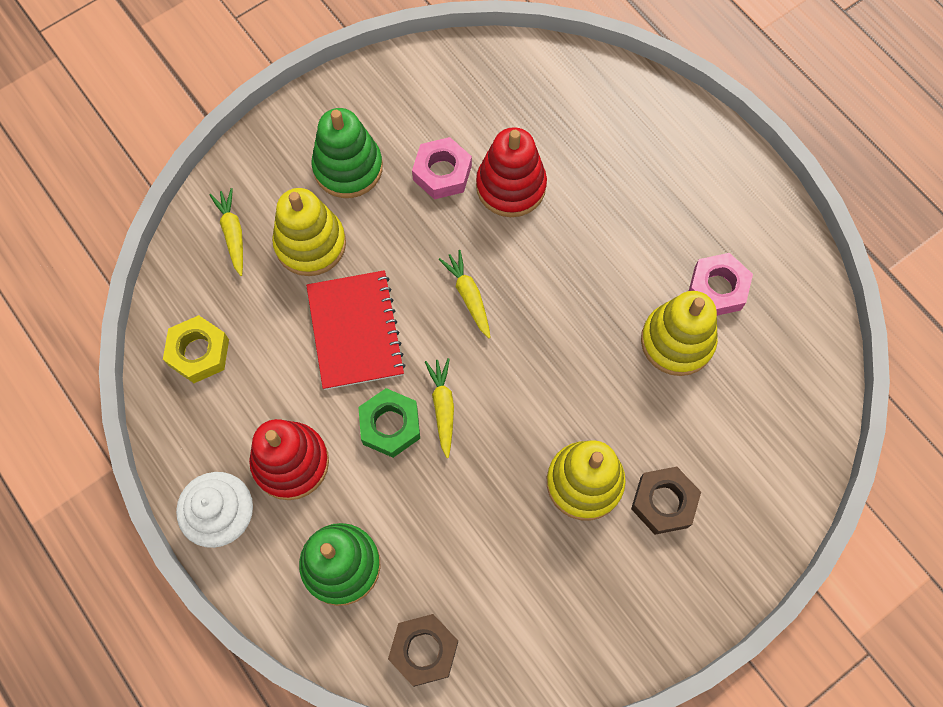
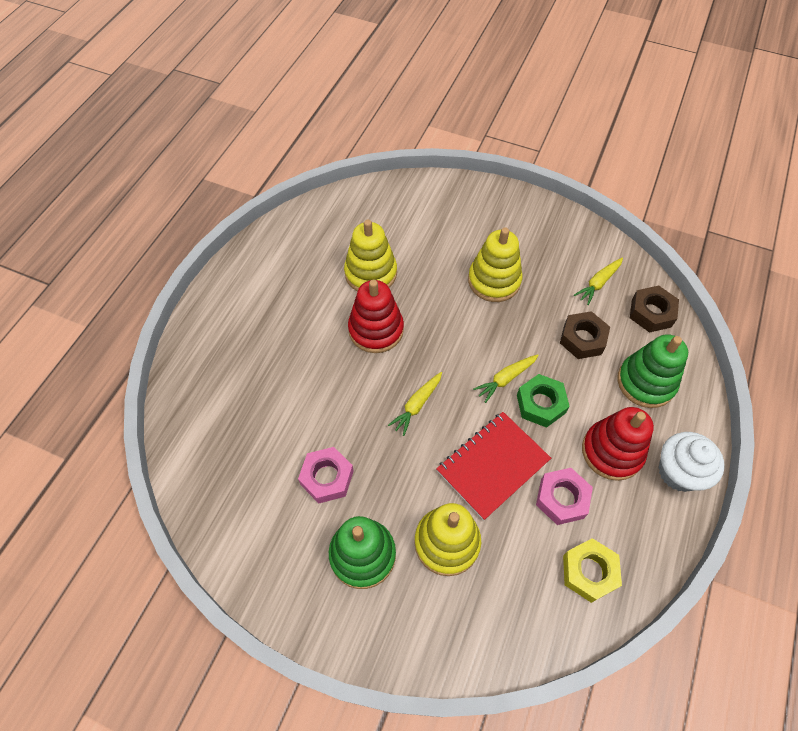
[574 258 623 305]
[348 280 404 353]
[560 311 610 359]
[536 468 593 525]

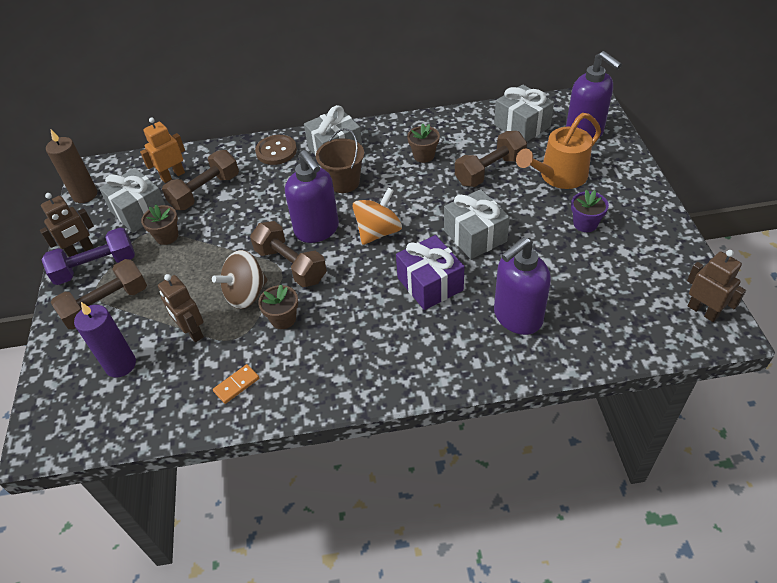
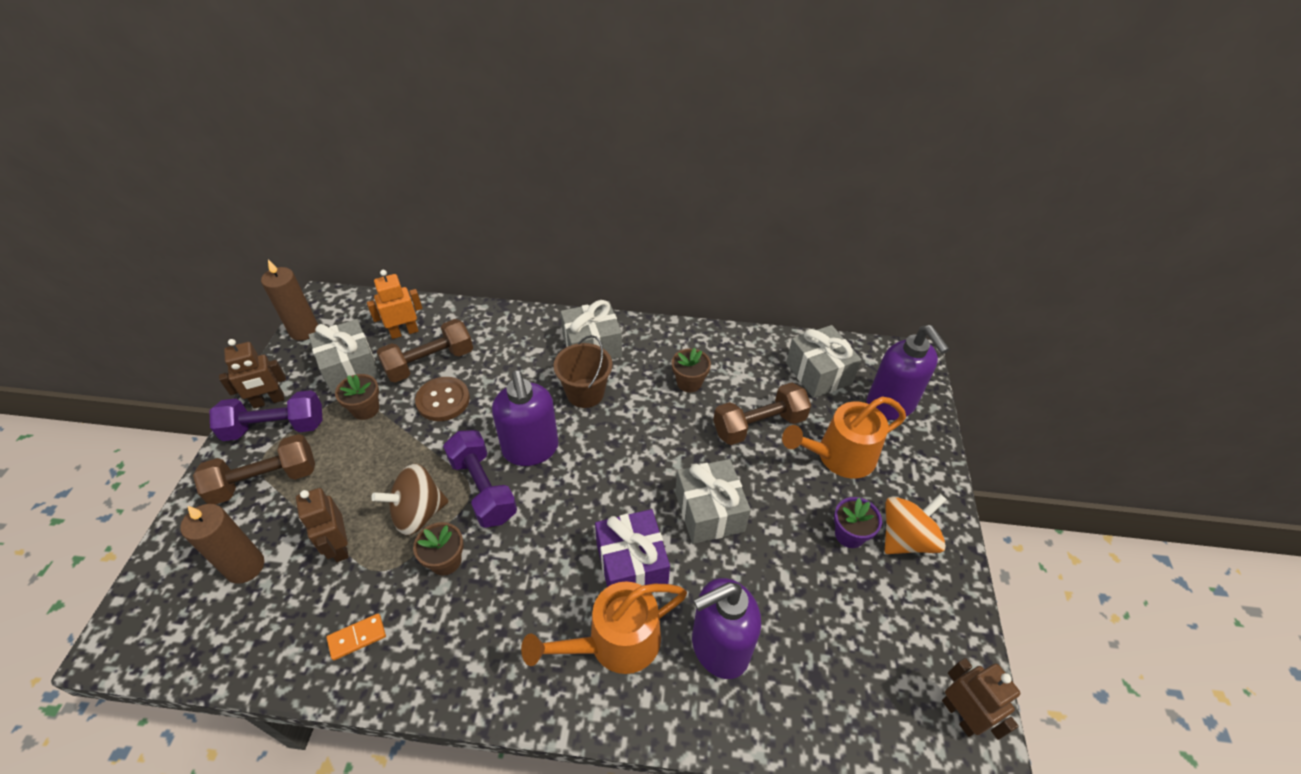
[180 504 264 584]
[443 430 517 528]
[415 377 470 421]
[885 494 947 554]
[521 581 687 674]

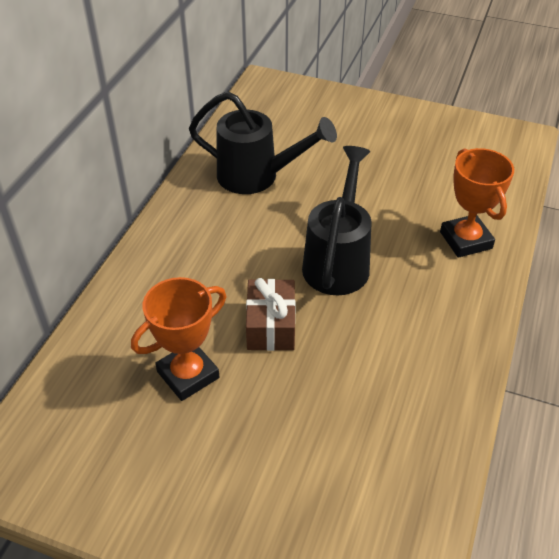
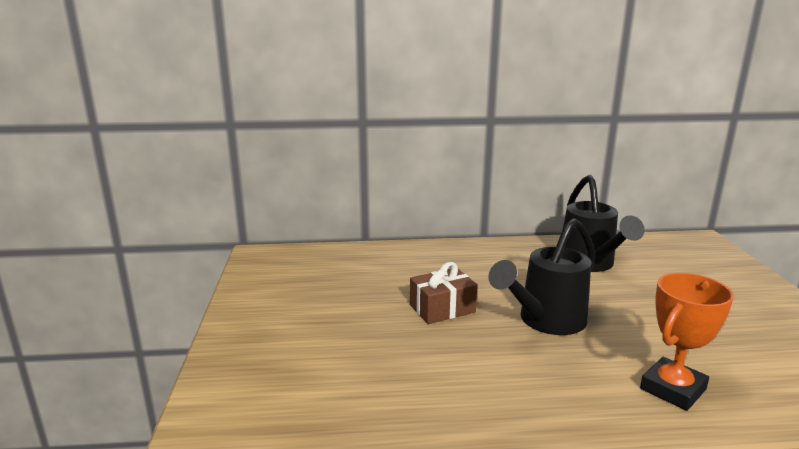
[131 277 226 401] (first image)
[488 218 595 335]

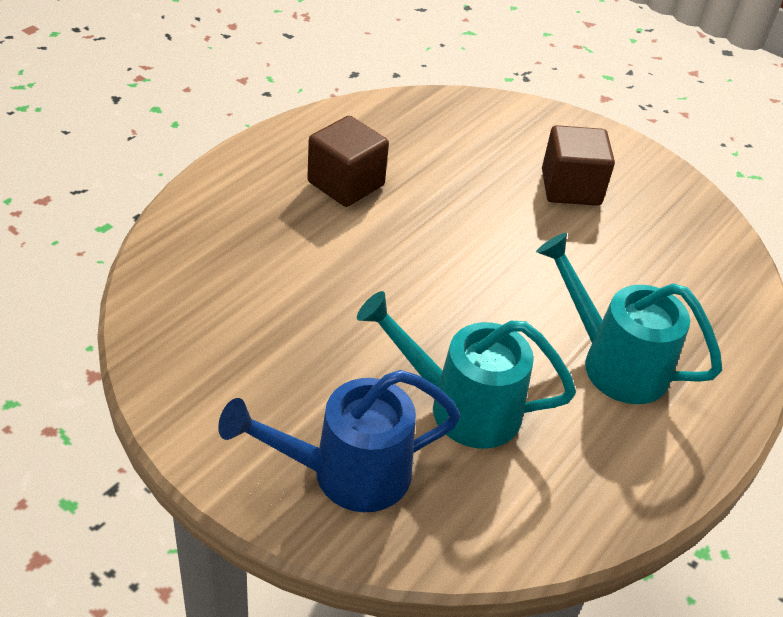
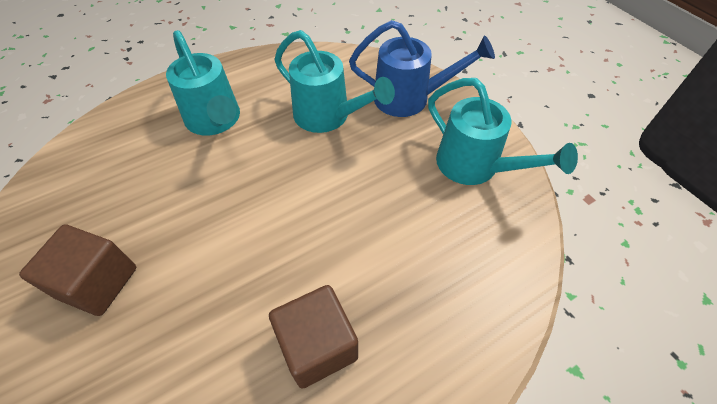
[428 78 578 185]

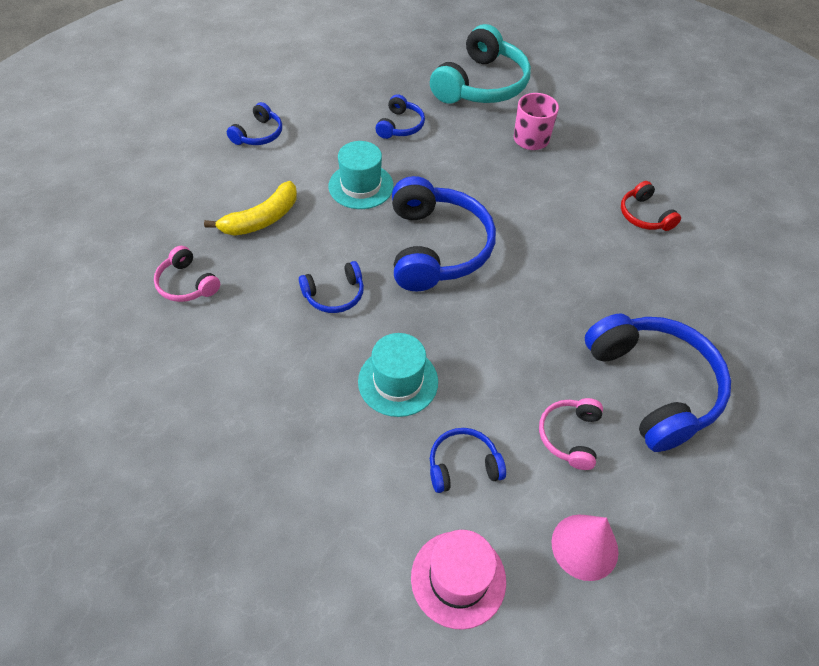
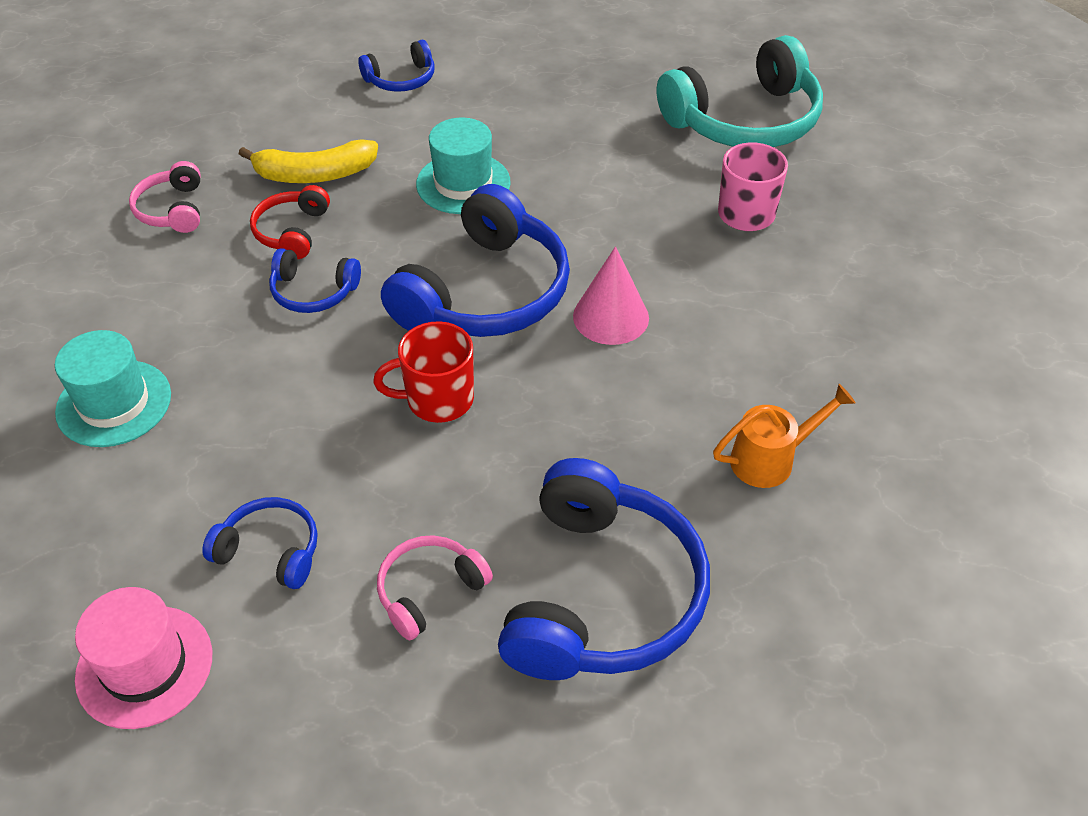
[55 330 171 447]
[375 94 425 139] (first image)
[573 246 649 345]
[250 185 330 259]
[373 321 474 423]
[713 384 856 488]

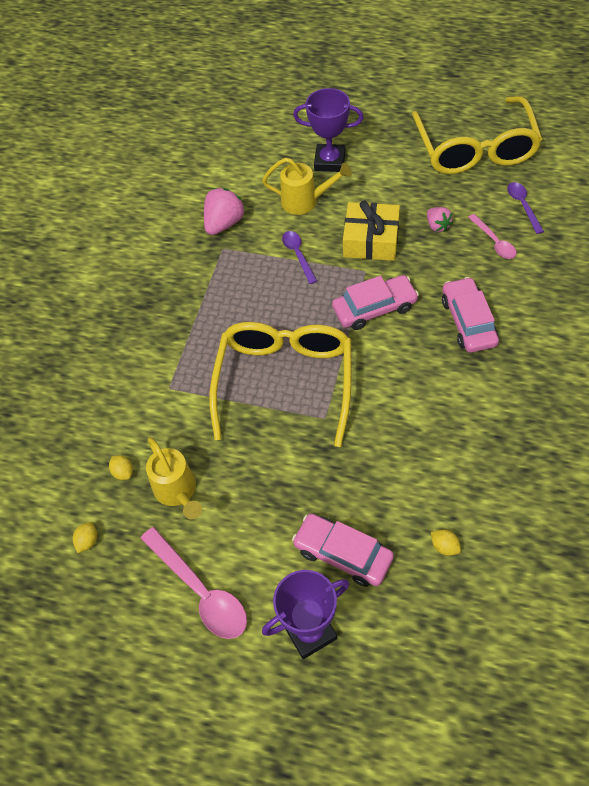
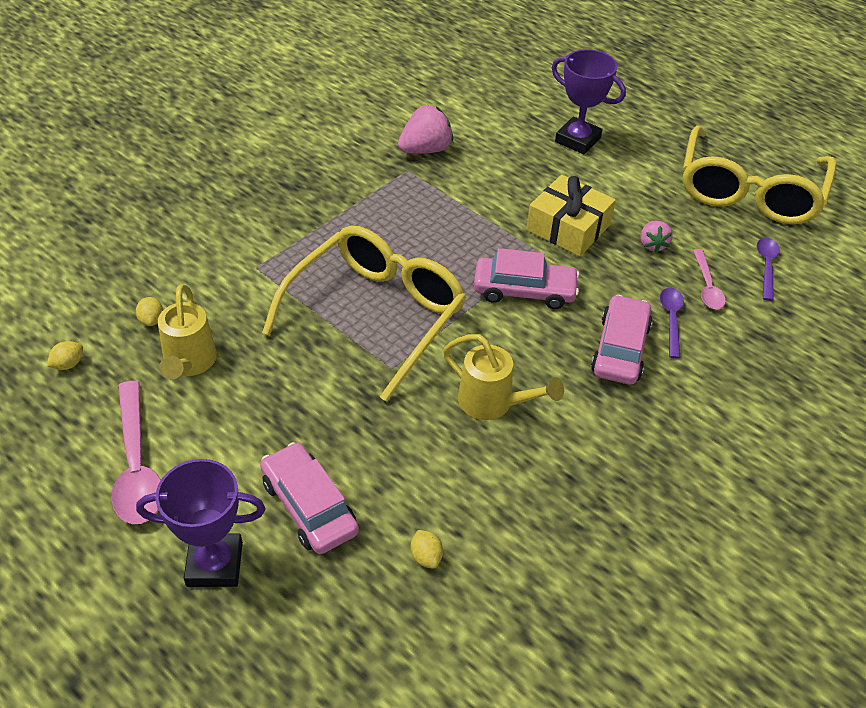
[443 334 564 420]
[660 288 684 359]

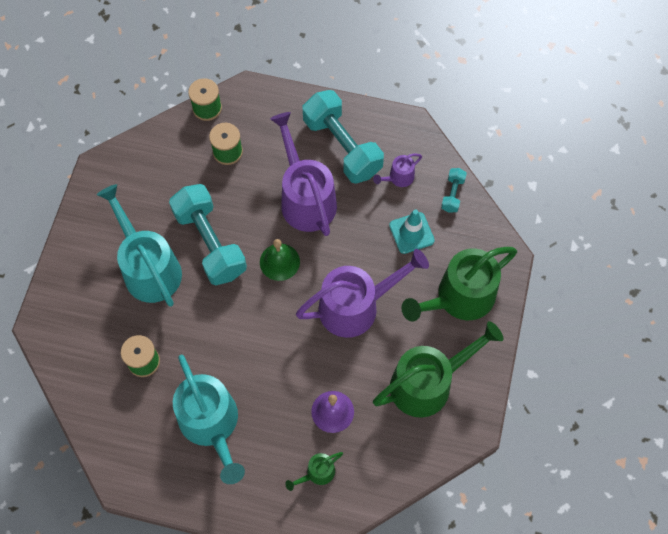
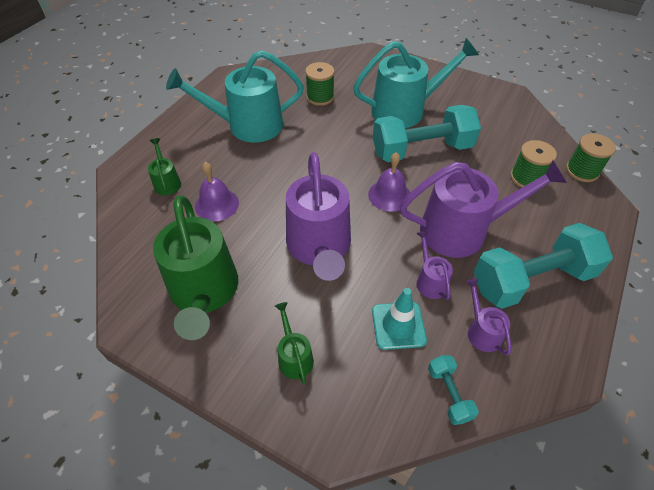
[368 152 410 212]
[275 302 314 384]
[428 355 479 425]
[417 231 453 300]

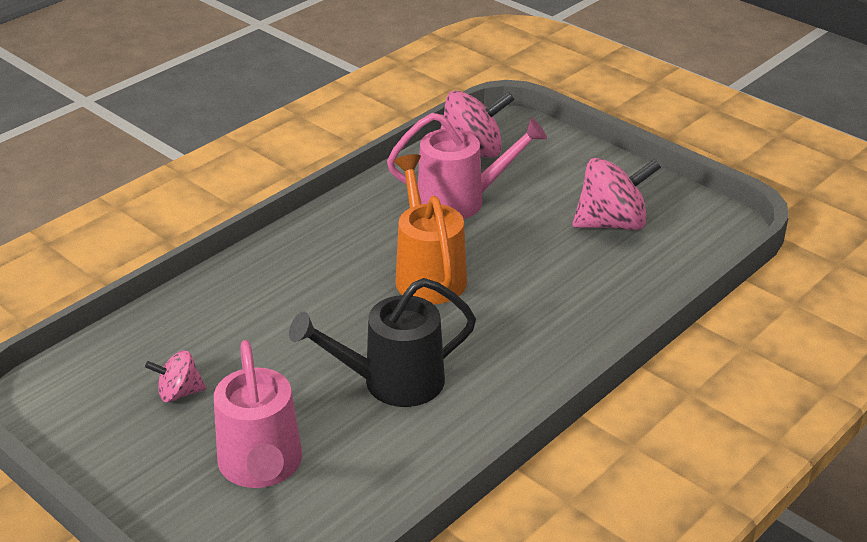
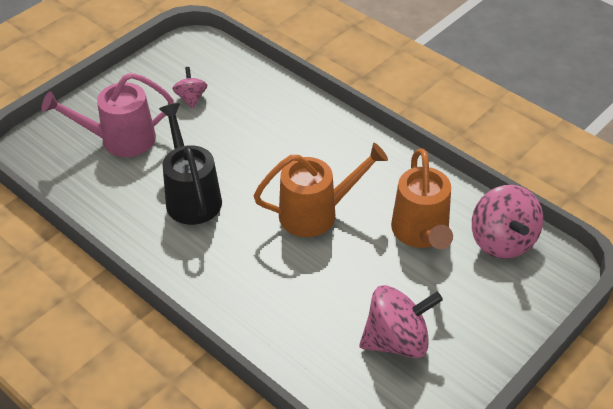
[391 149 453 249]
[359 285 443 358]

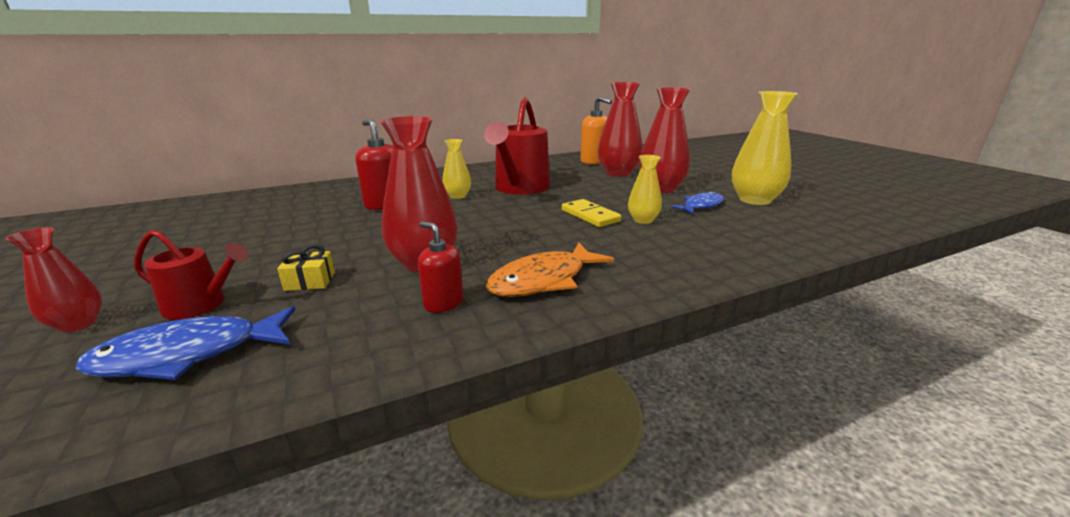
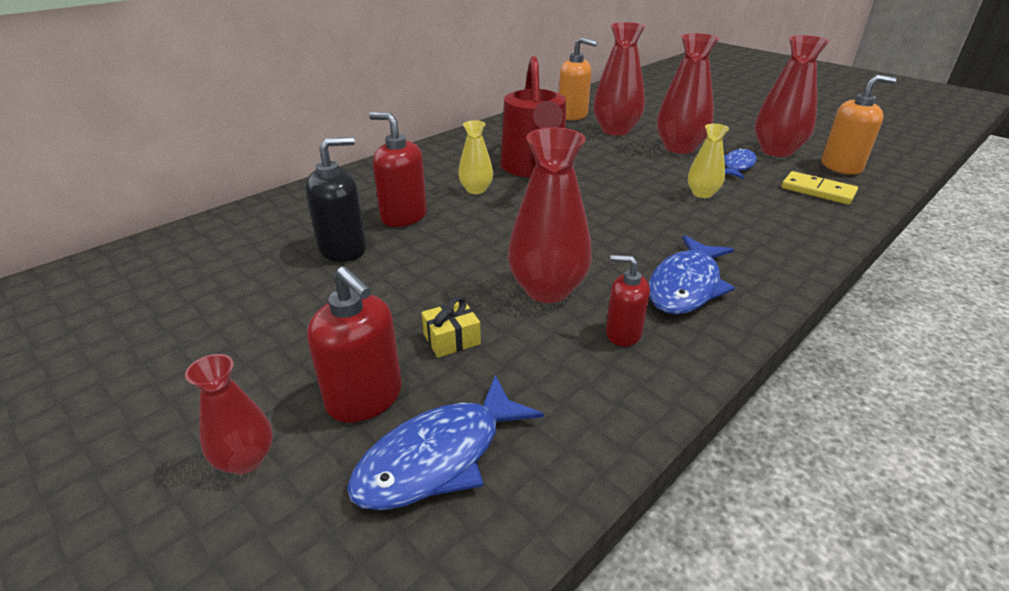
[307 266 402 423]
[649 235 735 315]
[782 171 858 205]
[755 35 829 157]
[305 137 366 262]
[821 75 896 175]

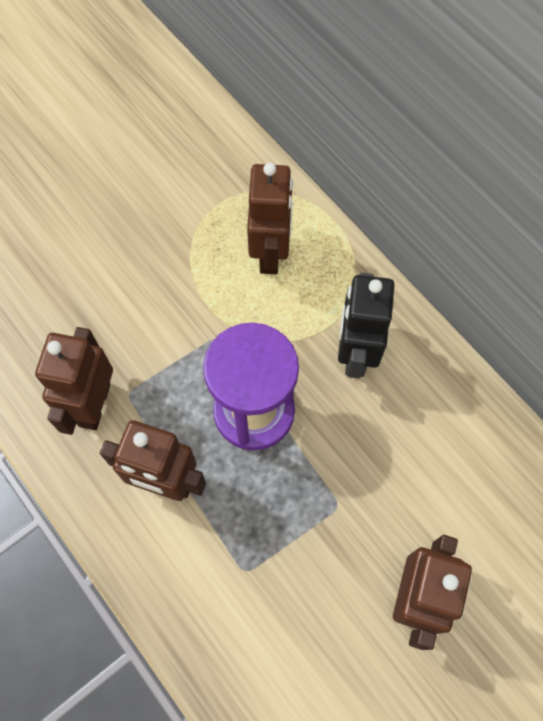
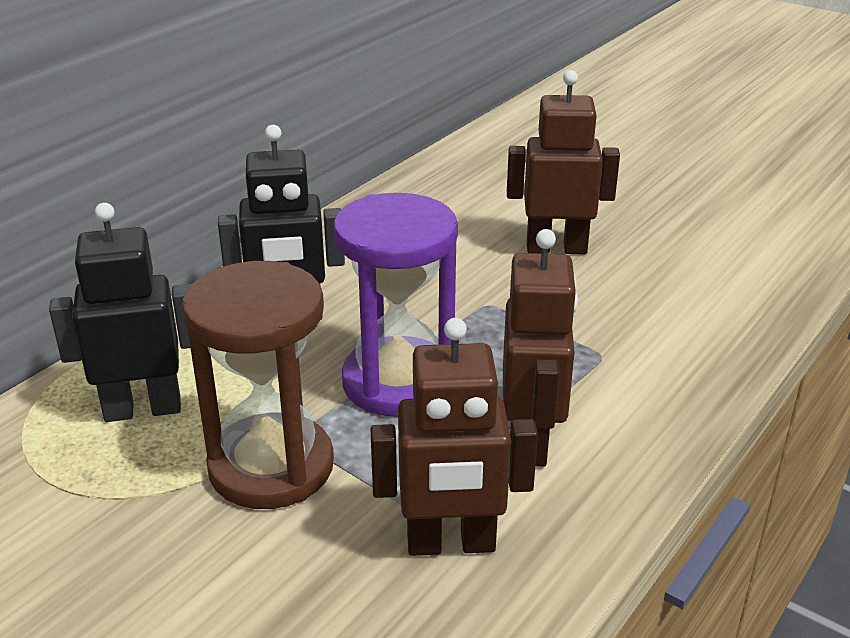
[49 203 192 422]
[182 261 334 509]

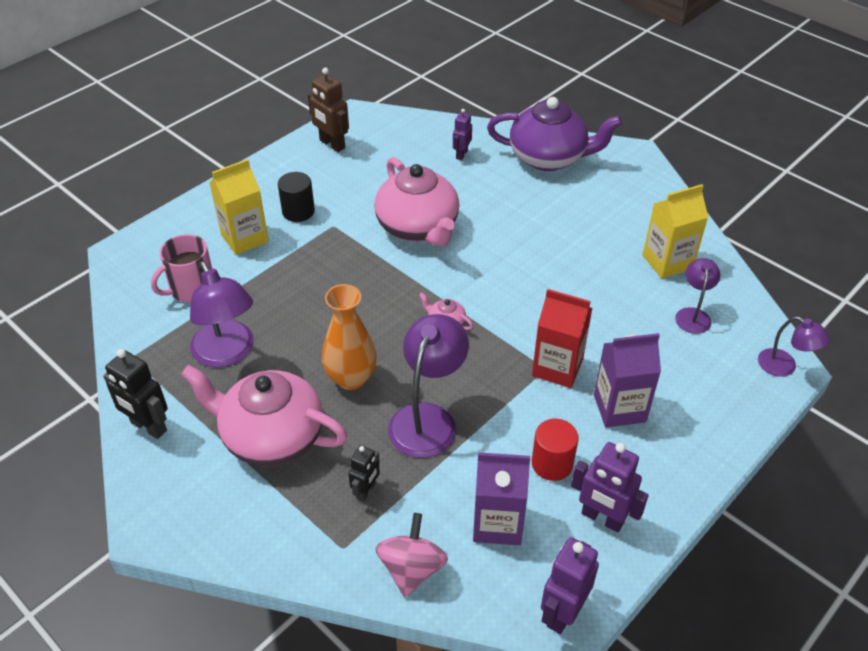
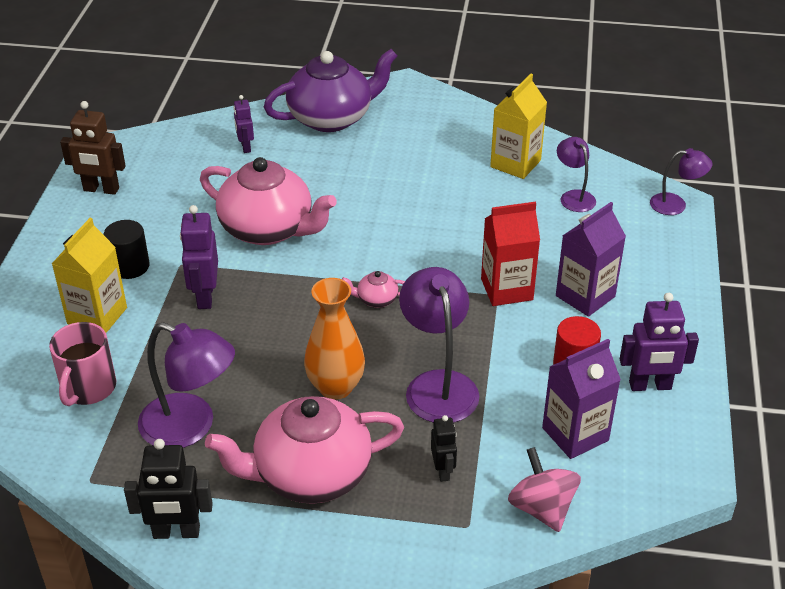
[180 205 218 309]

